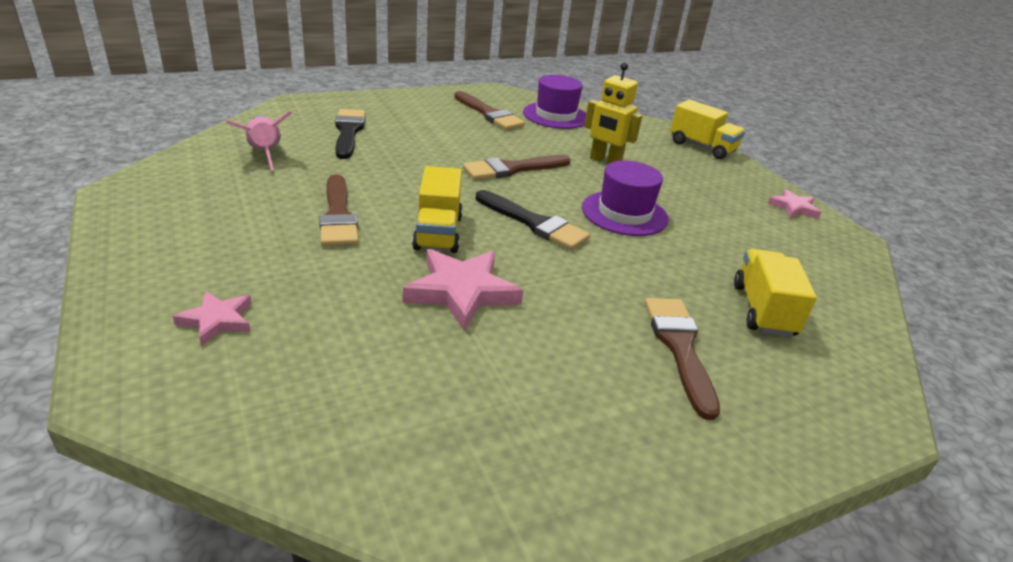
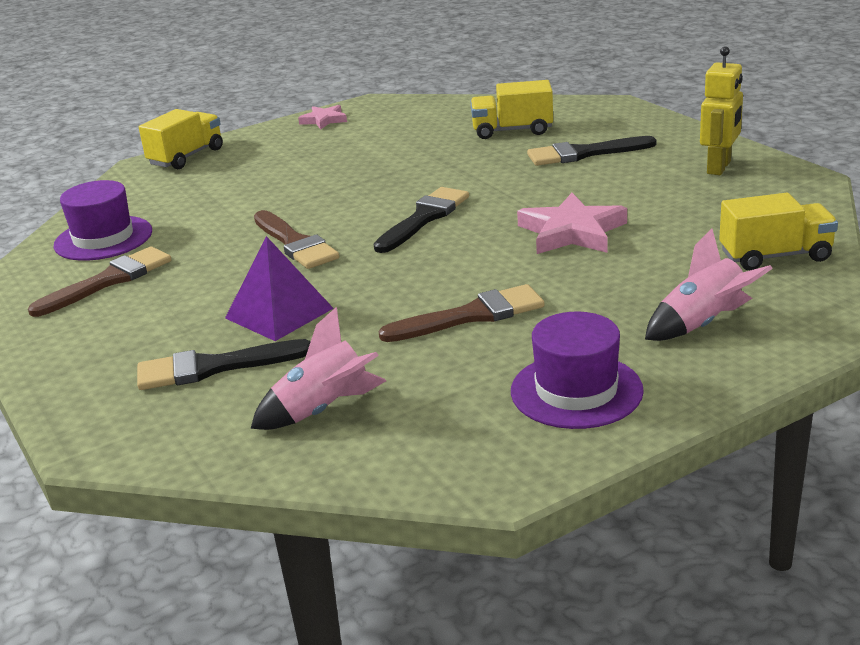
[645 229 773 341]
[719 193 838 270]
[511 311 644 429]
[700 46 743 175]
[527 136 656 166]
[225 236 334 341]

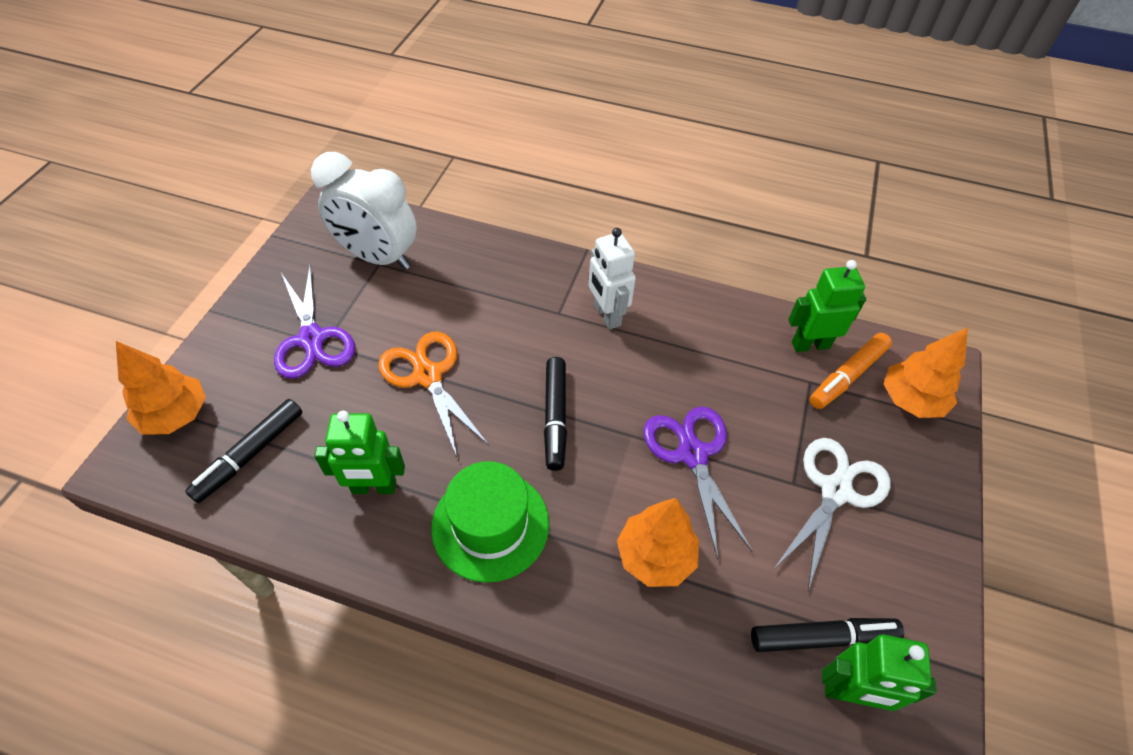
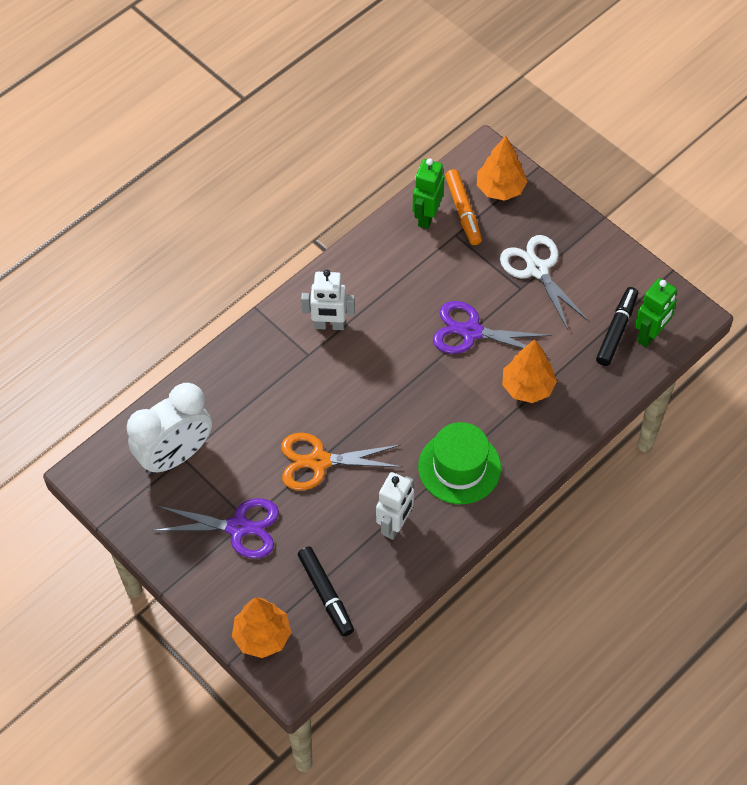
[376 472 414 540]
[544 357 567 471] (first image)

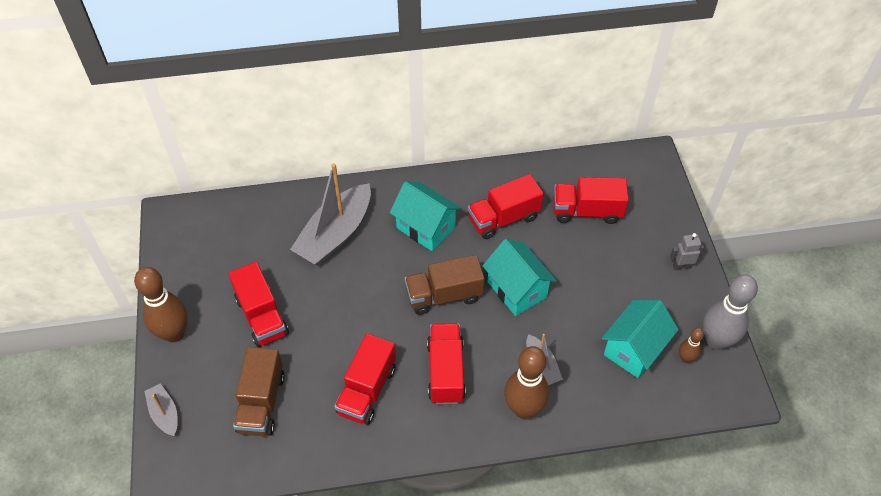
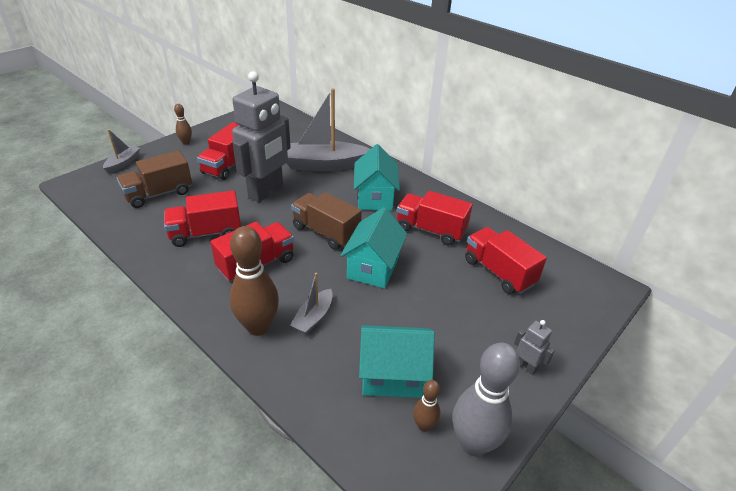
[174 104 192 145]
[232 71 291 202]

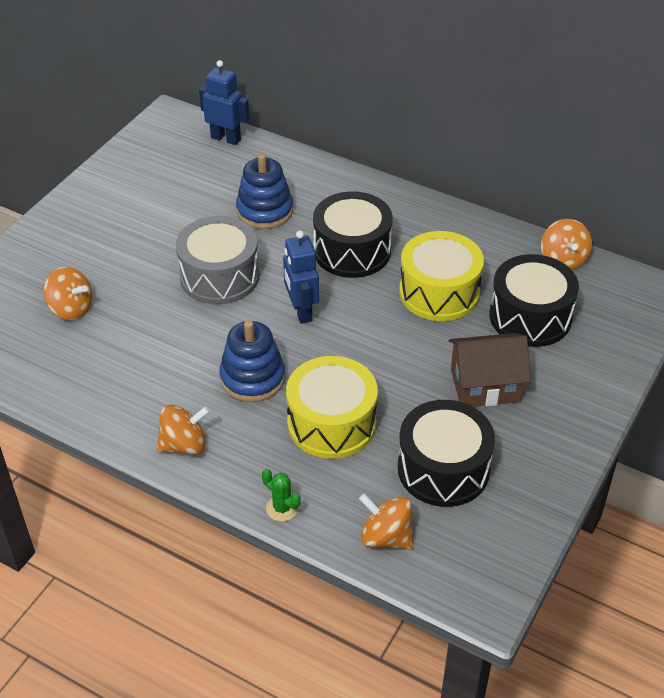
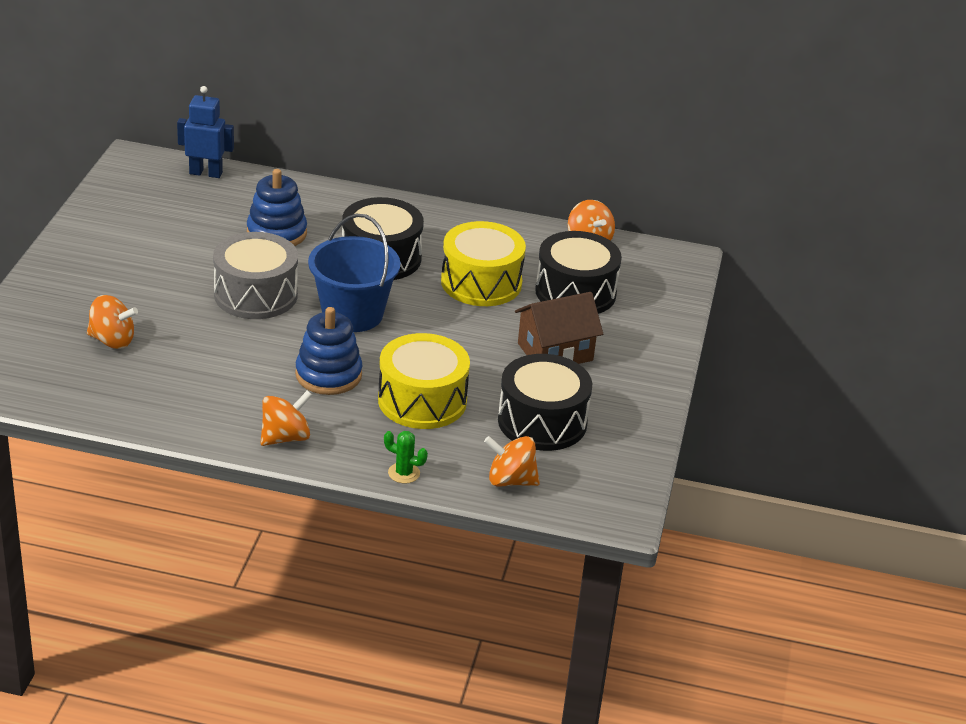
[308 214 400 332]

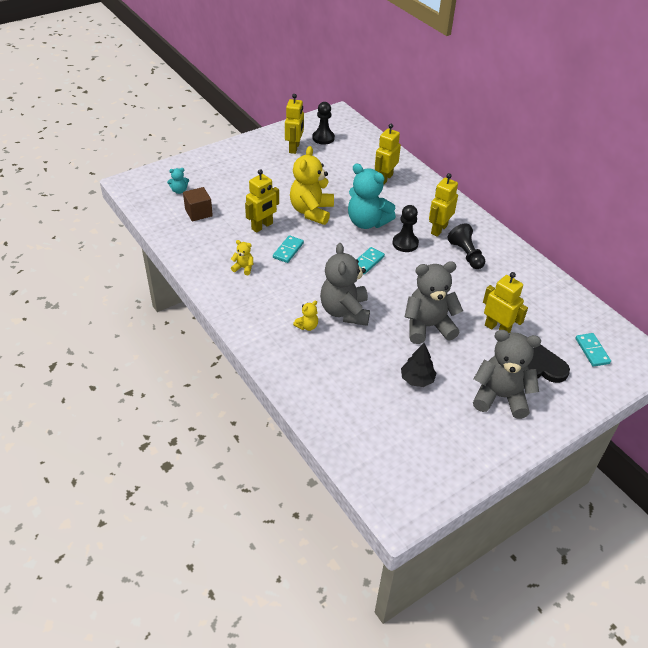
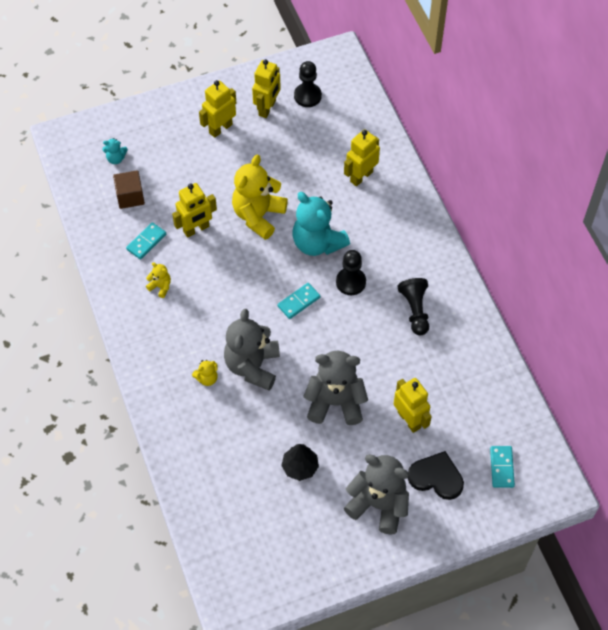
[126 222 166 259]
[199 80 237 138]

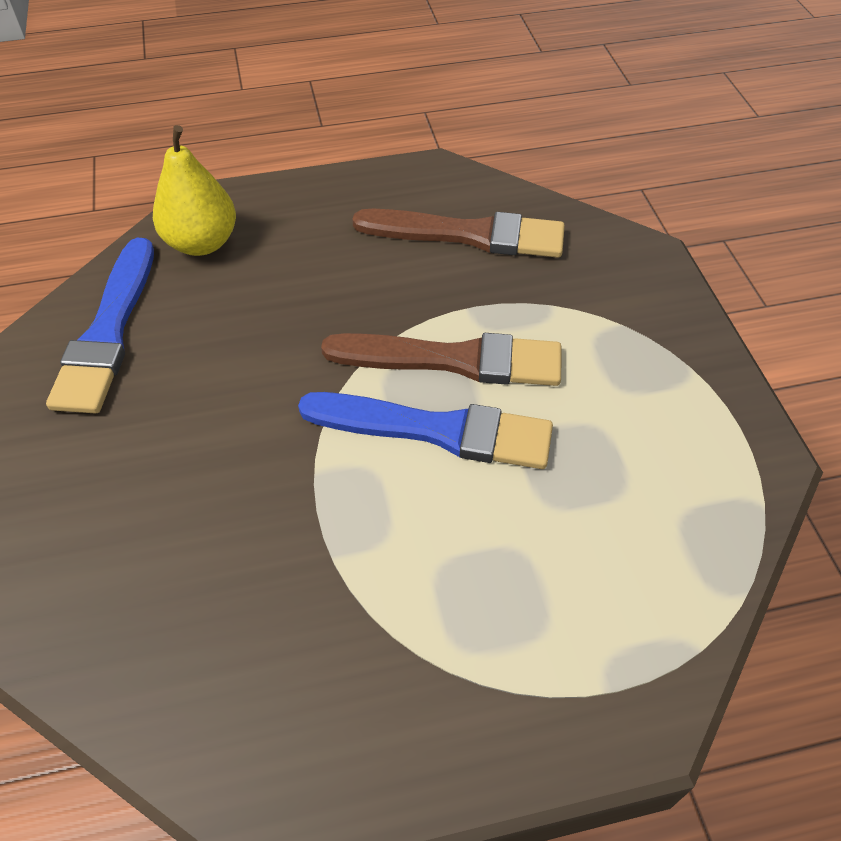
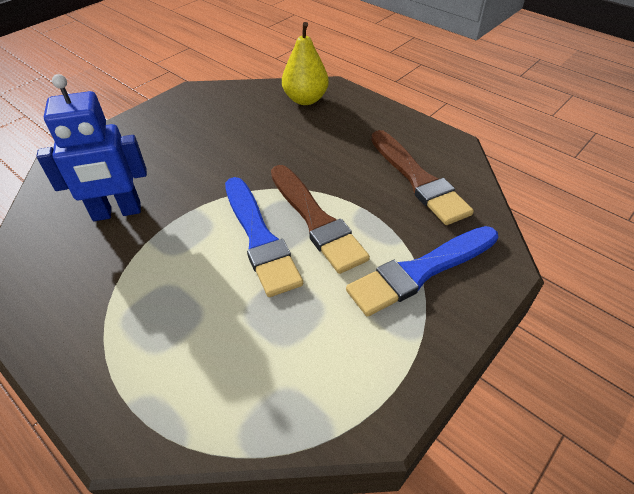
[346 226 498 317]
[36 74 147 221]

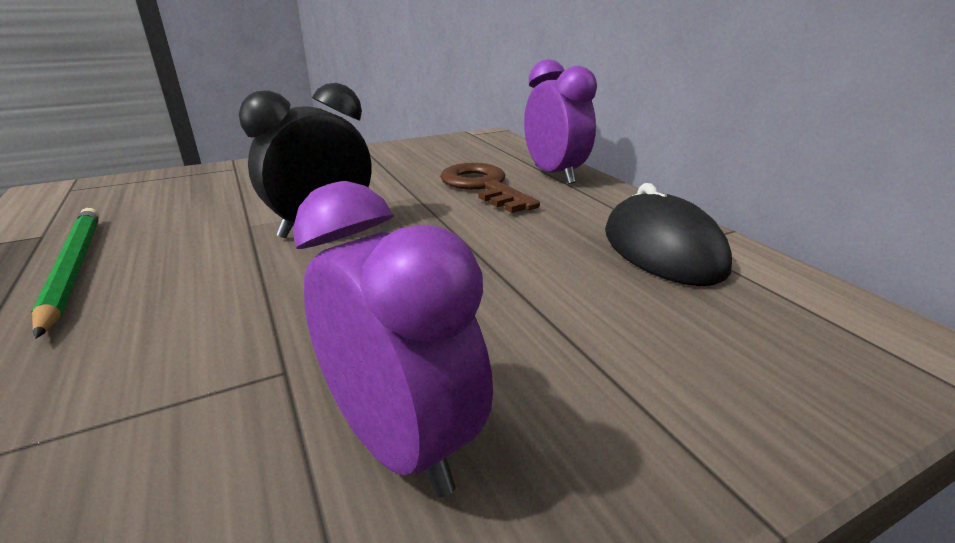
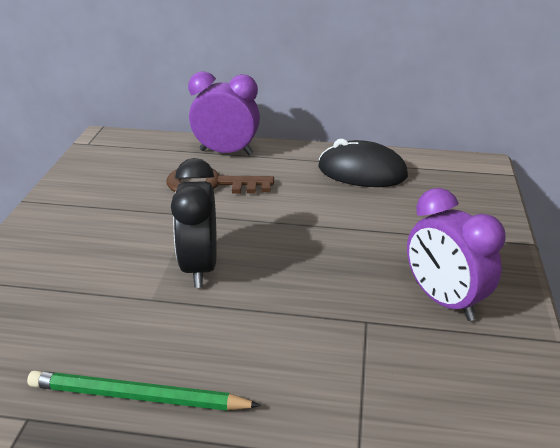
[407 188 505 321]

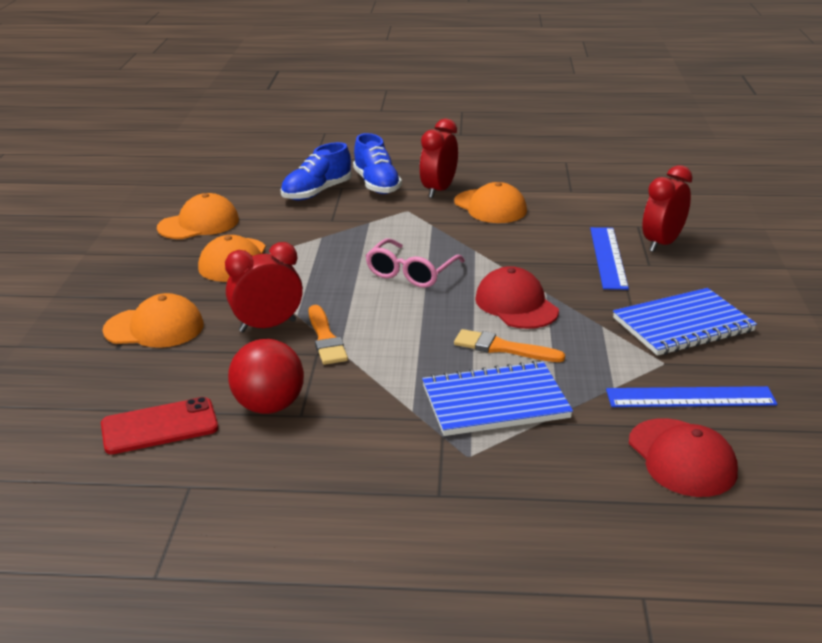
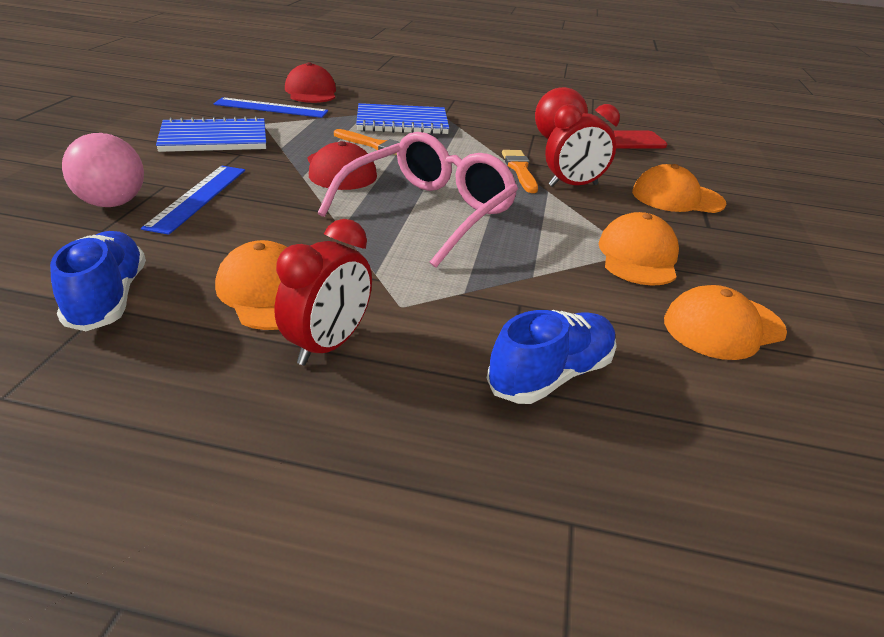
[50 231 146 331]
[318 132 518 268]
[62 133 144 207]

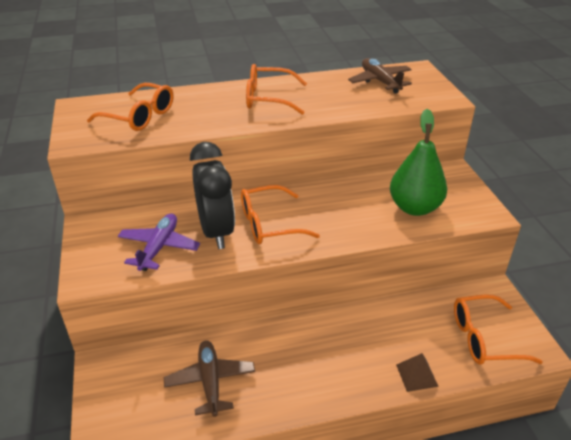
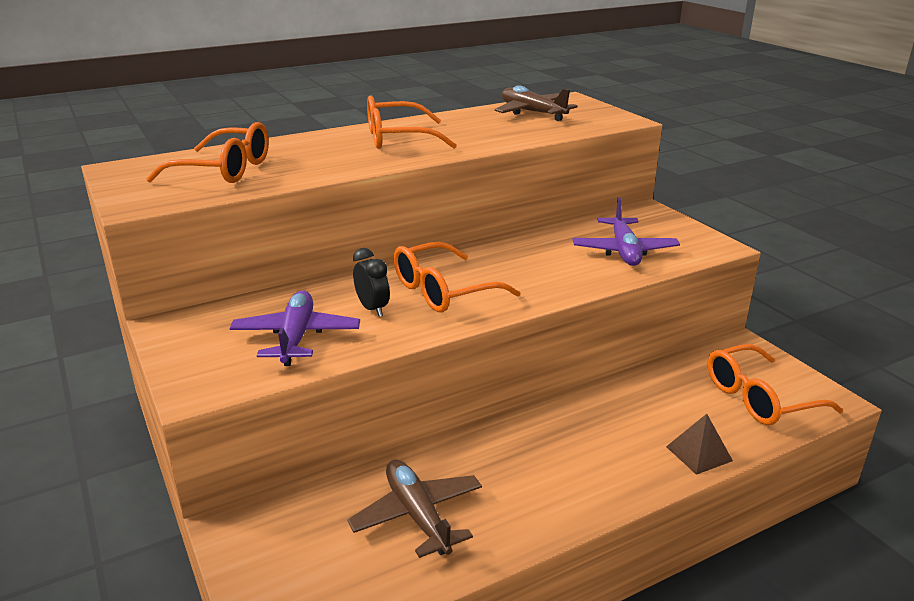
[353 248 390 317]
[573 197 680 266]

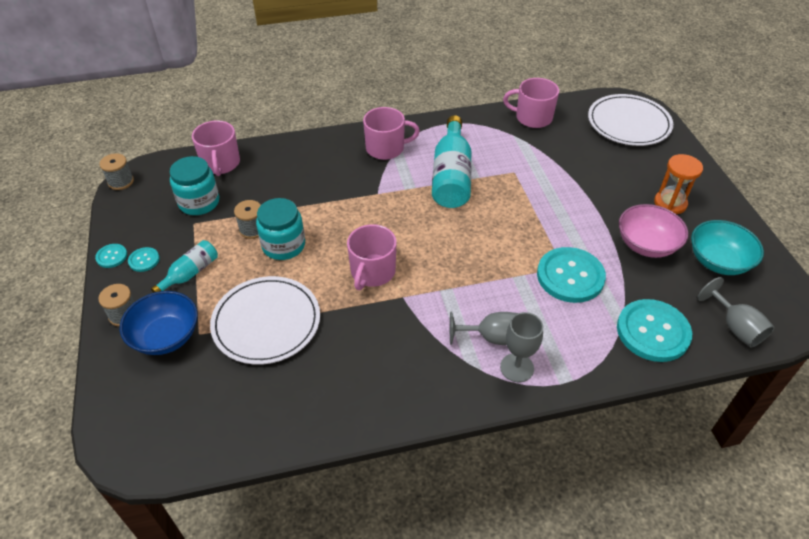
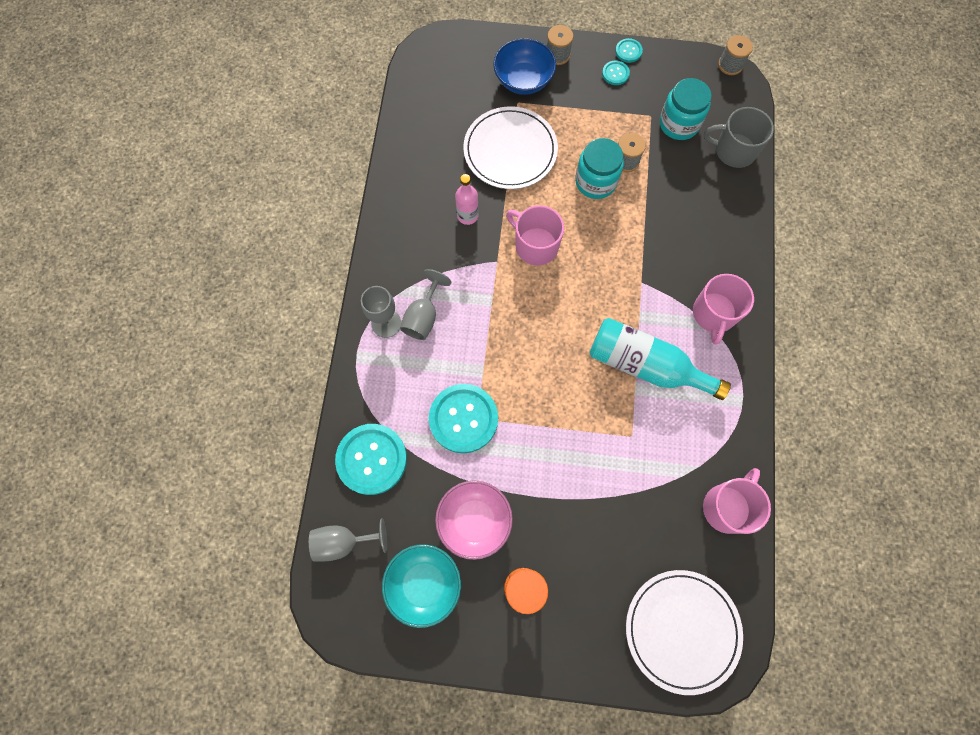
[151 240 218 293] (first image)
[704 107 774 168]
[455 174 479 225]

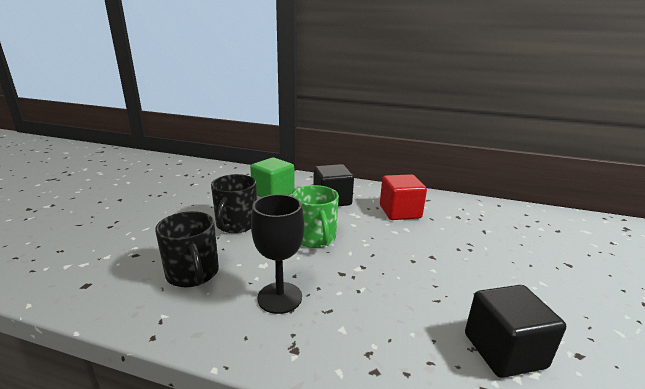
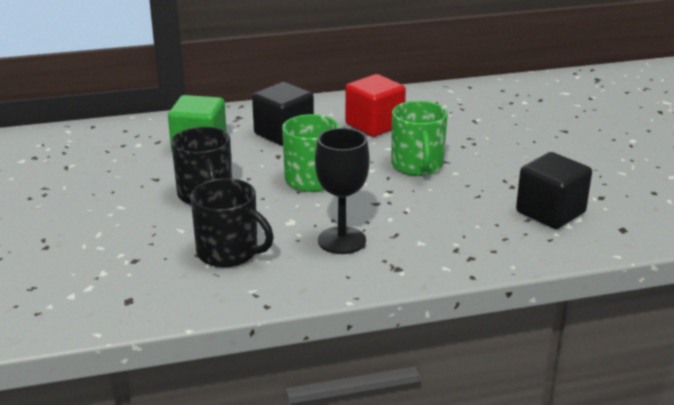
[391 101 448 176]

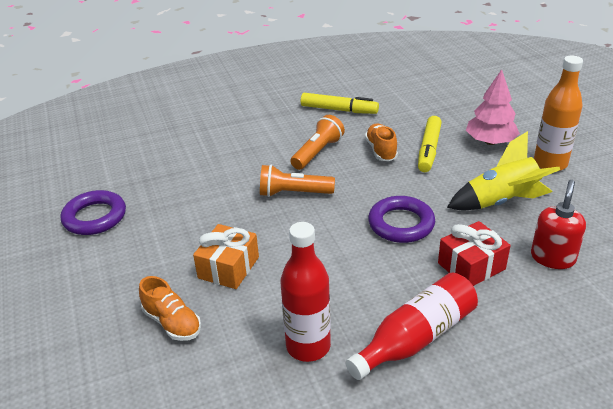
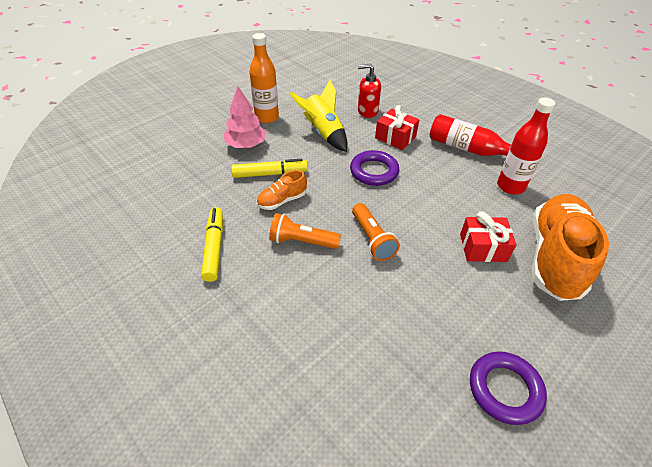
[532 194 609 301]
[460 211 516 262]

